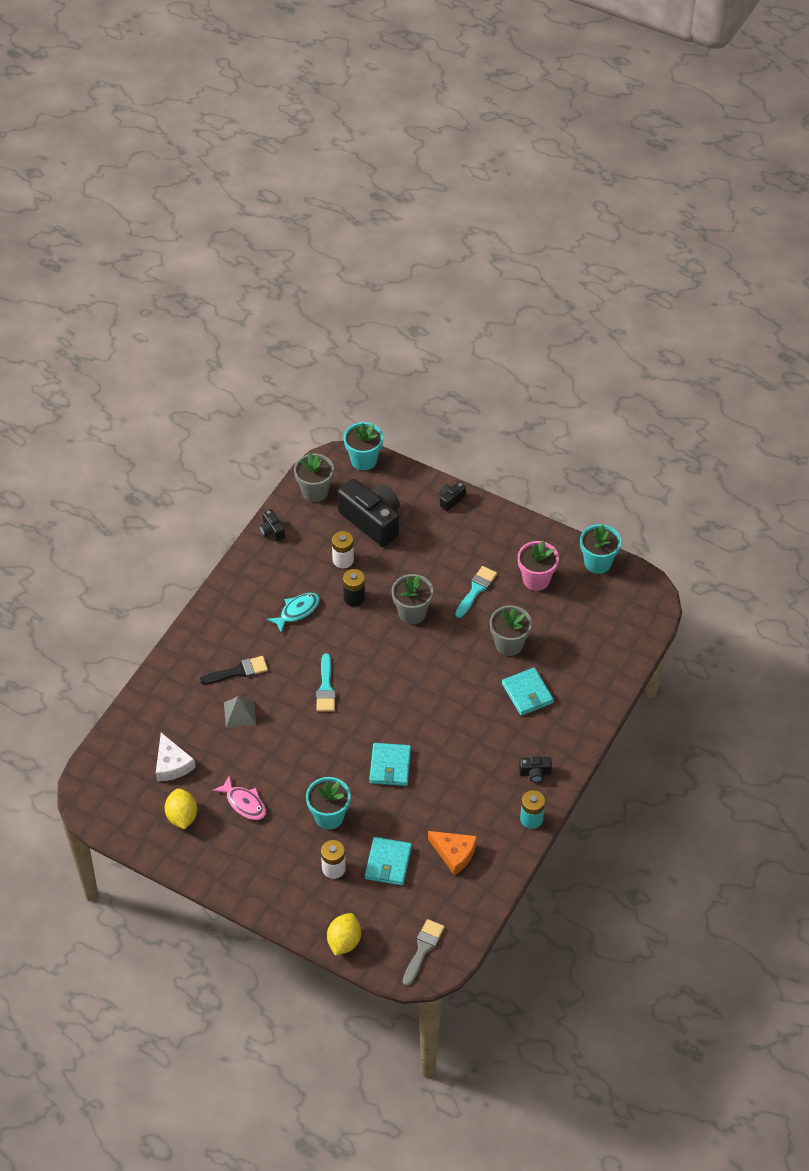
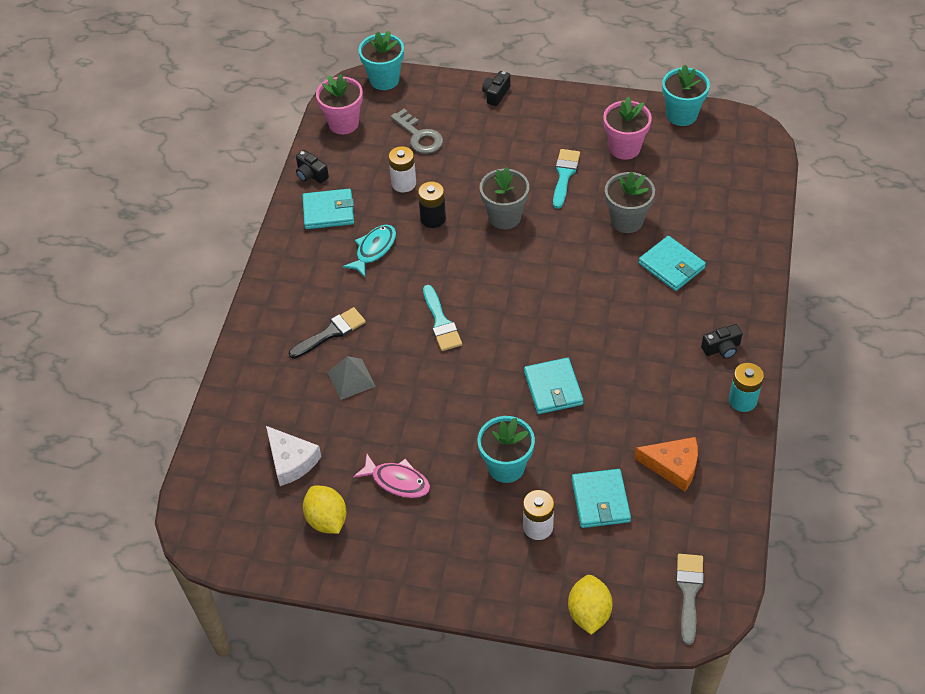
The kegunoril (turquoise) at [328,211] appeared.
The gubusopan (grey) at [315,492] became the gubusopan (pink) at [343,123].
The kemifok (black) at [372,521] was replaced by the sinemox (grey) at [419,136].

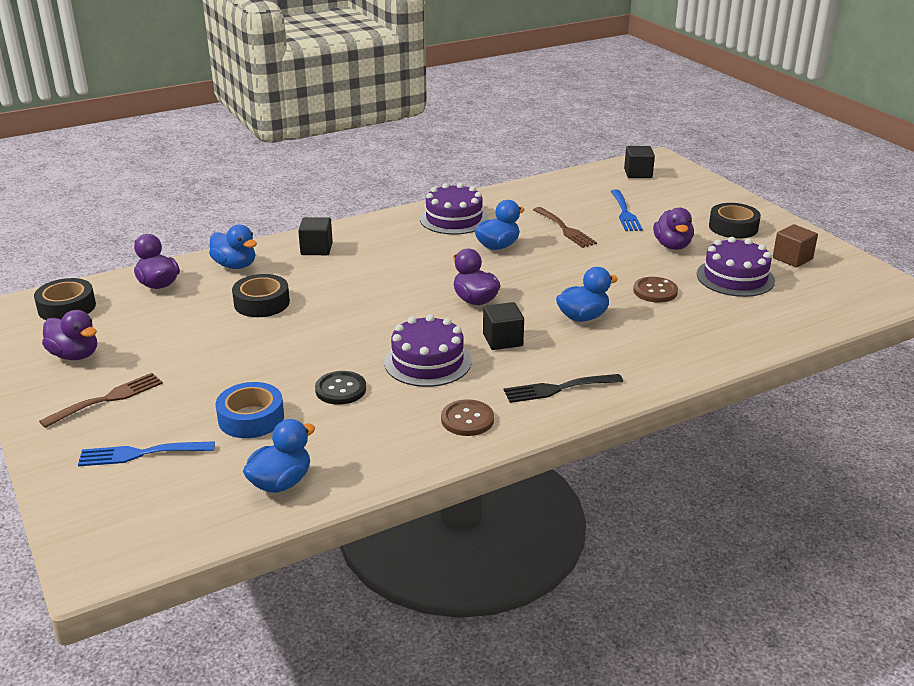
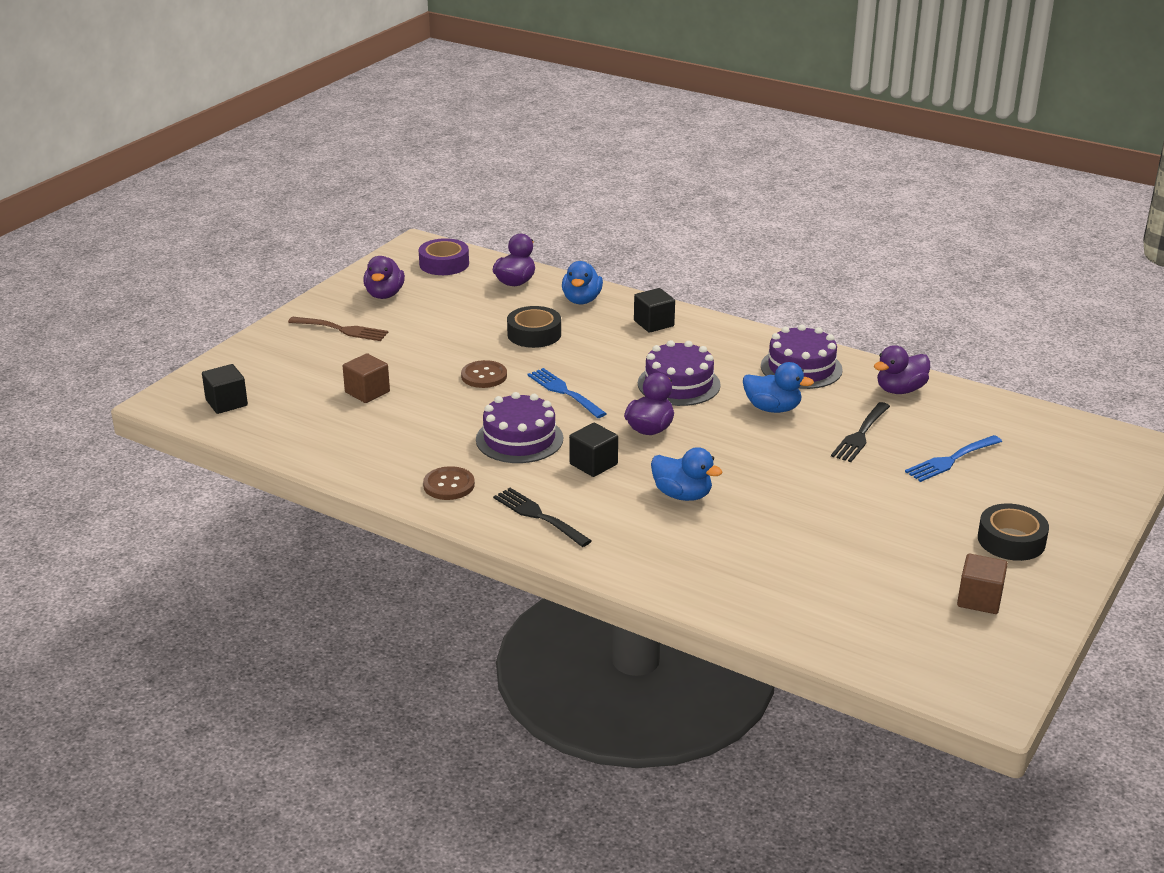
The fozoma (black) moved from [638,173] to [226,403].
The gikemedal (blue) at [251,418] was replaced by the fozoma (brown) at [367,392].
The gikemedal (black) at [67,307] became the gikemedal (purple) at [444,264].
The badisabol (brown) moved from [655,291] to [484,376].
The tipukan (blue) moved from [140,454] to [564,392].
The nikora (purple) moved from [735,277] to [678,384].
The tipukan (brown) at [565,229] became the tipukan (black) at [860,435].
The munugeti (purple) moved from [672,246] to [900,390].
The munugeti (blue) at [281,483] disappeared.
The badisabol (black) at [340,389] disappeared.

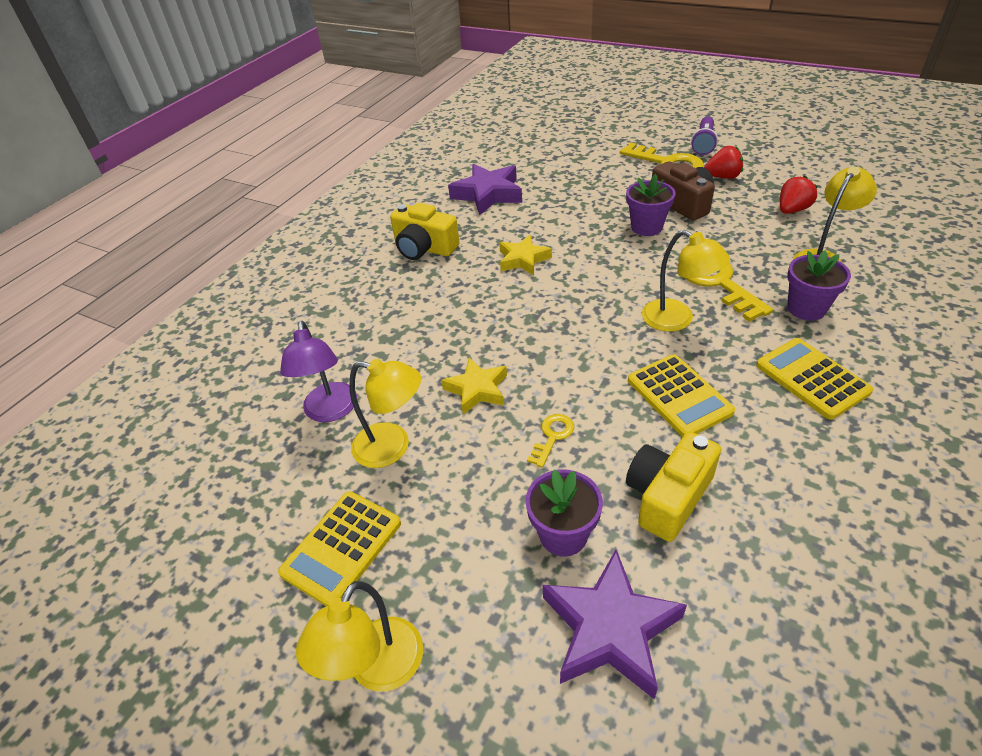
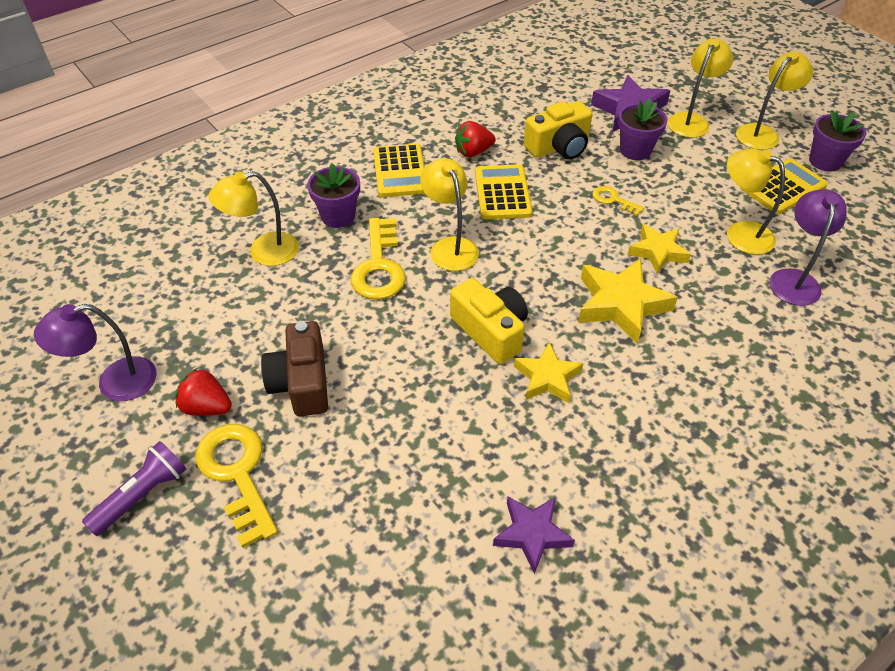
The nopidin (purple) at [115,383] appeared.
The kemifok (yellow) moved from [424,248] to [490,331].
The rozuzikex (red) moved from [792,210] to [473,152].
The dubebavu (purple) at [488,194] changed to 0.64 times the size.
The dubebavu (yellow) at [621,304] appeared.
The sinemox (yellow) at [552,436] turned 75 degrees clockwise.
The nopidin (yellow) at [691,120] appeared.
The gubusopan (purple) moved from [646,227] to [825,161].

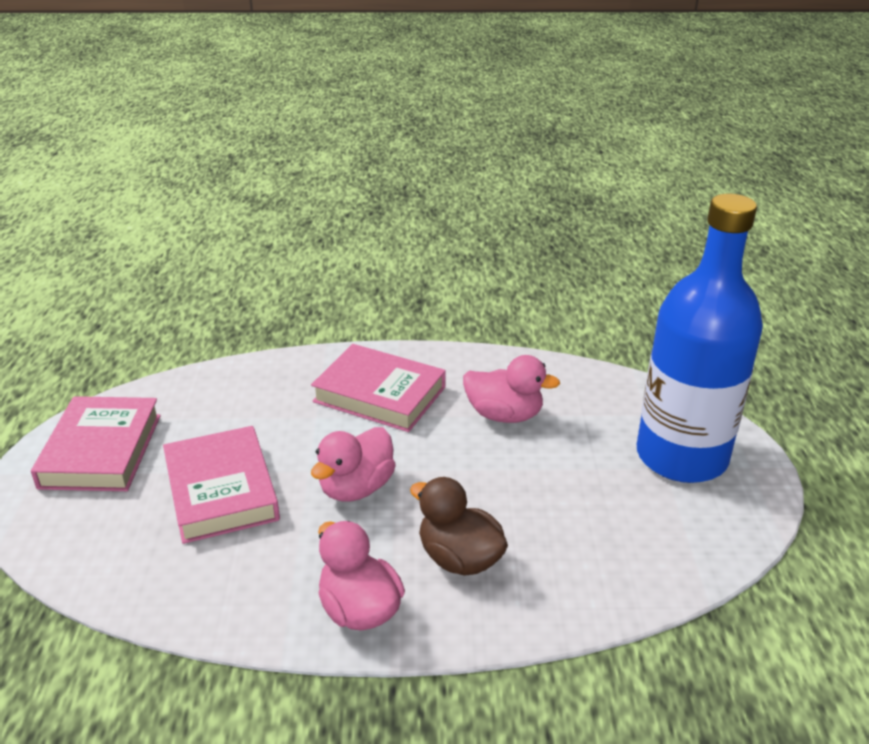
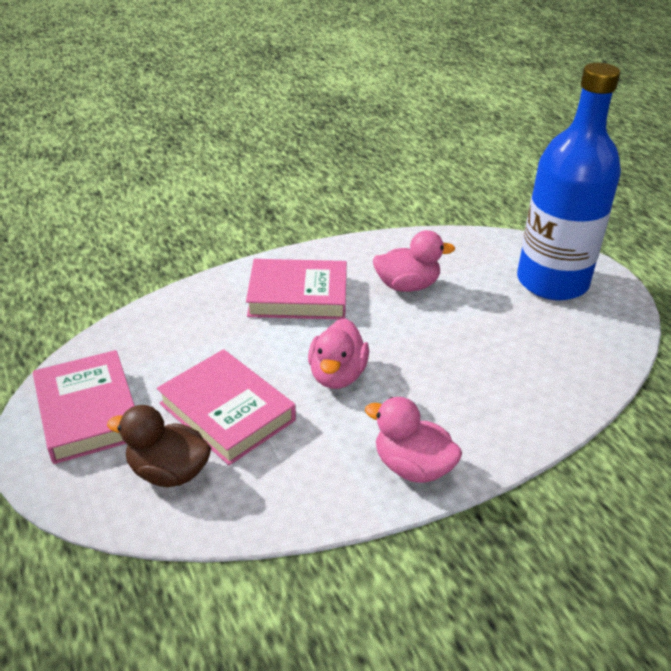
The munugeti (brown) moved from [459,558] to [169,472].

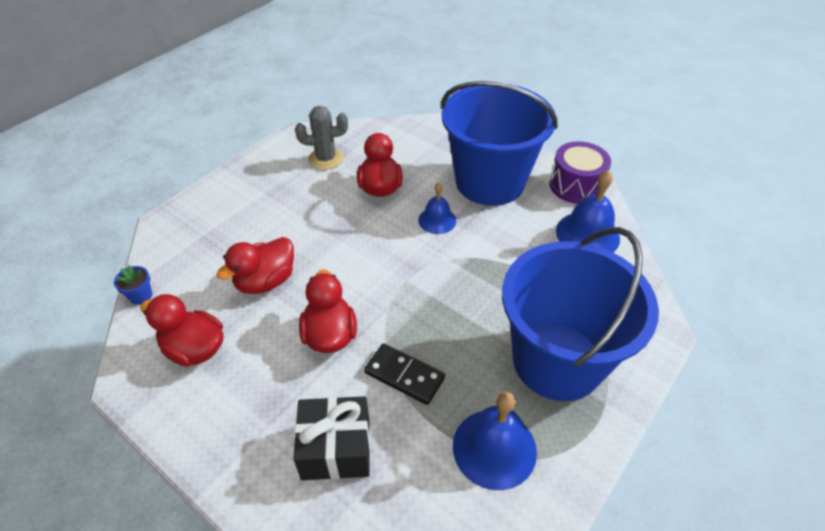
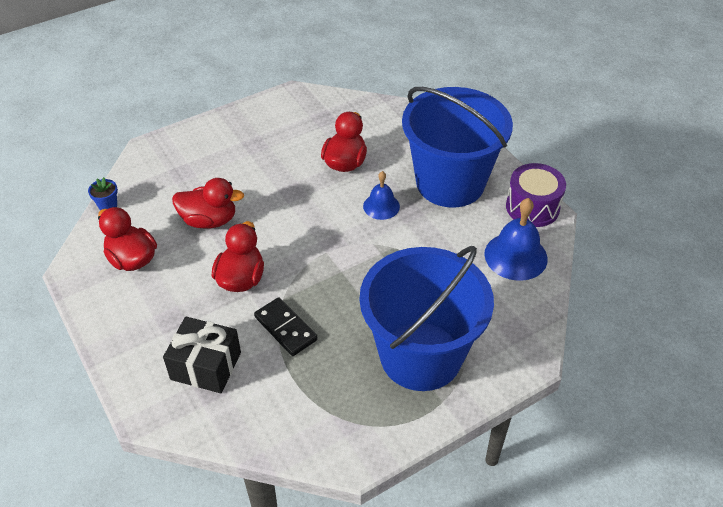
The munugeti (red) at [265,281] turned 150 degrees counterclockwise.
The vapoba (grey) at [326,159] disappeared.
The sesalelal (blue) at [494,448] disappeared.

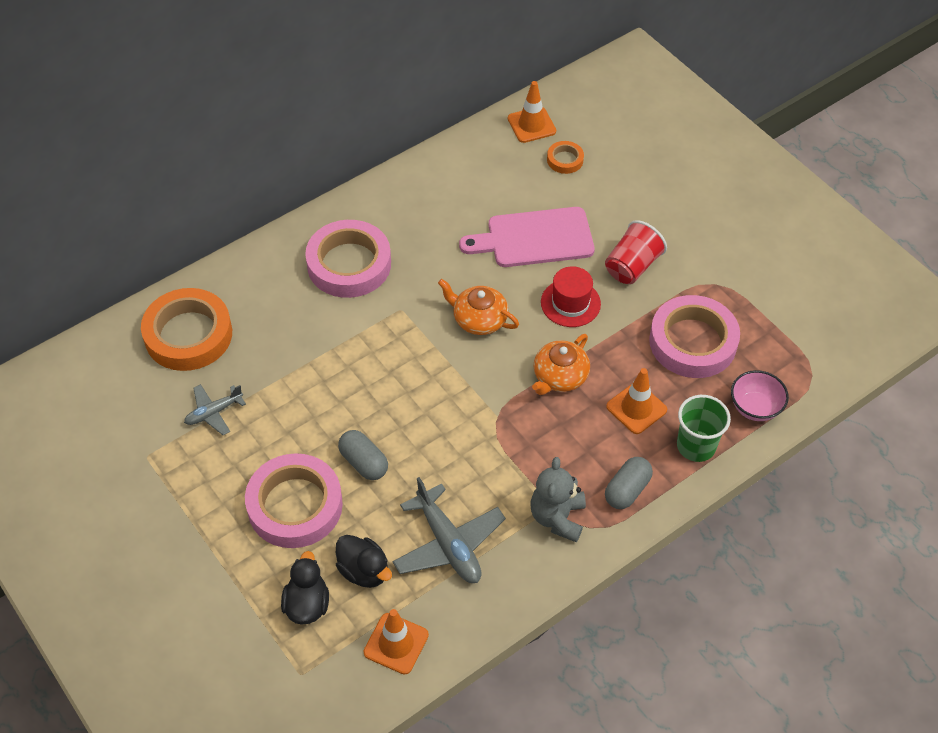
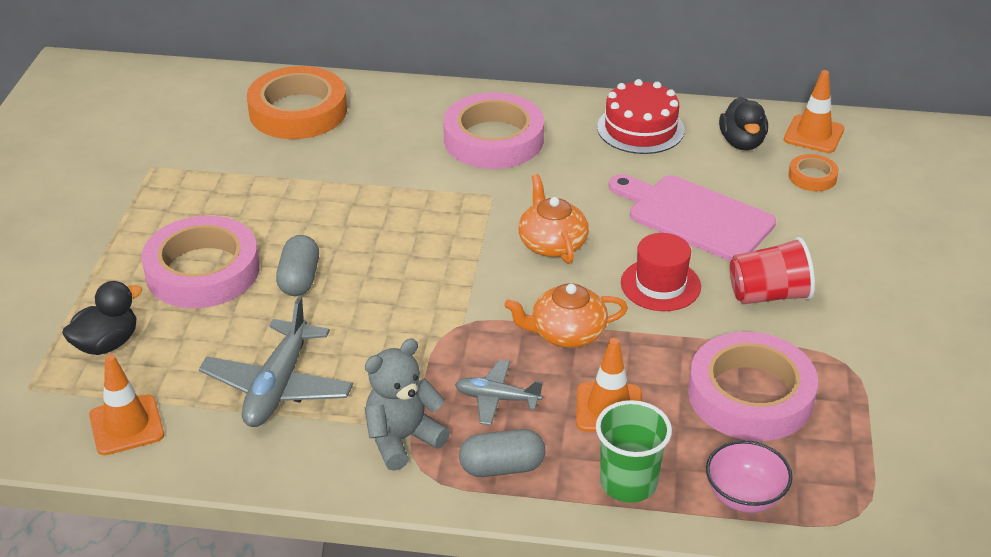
The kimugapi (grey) moved from [214,412] to [497,398].
The nikora (red) at [640,128] appeared.
The munugeti (black) moved from [364,571] to [742,142].

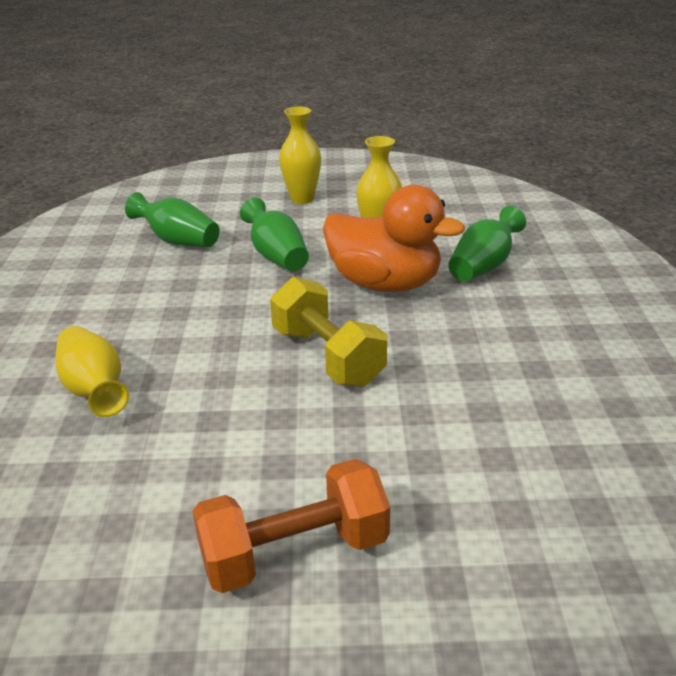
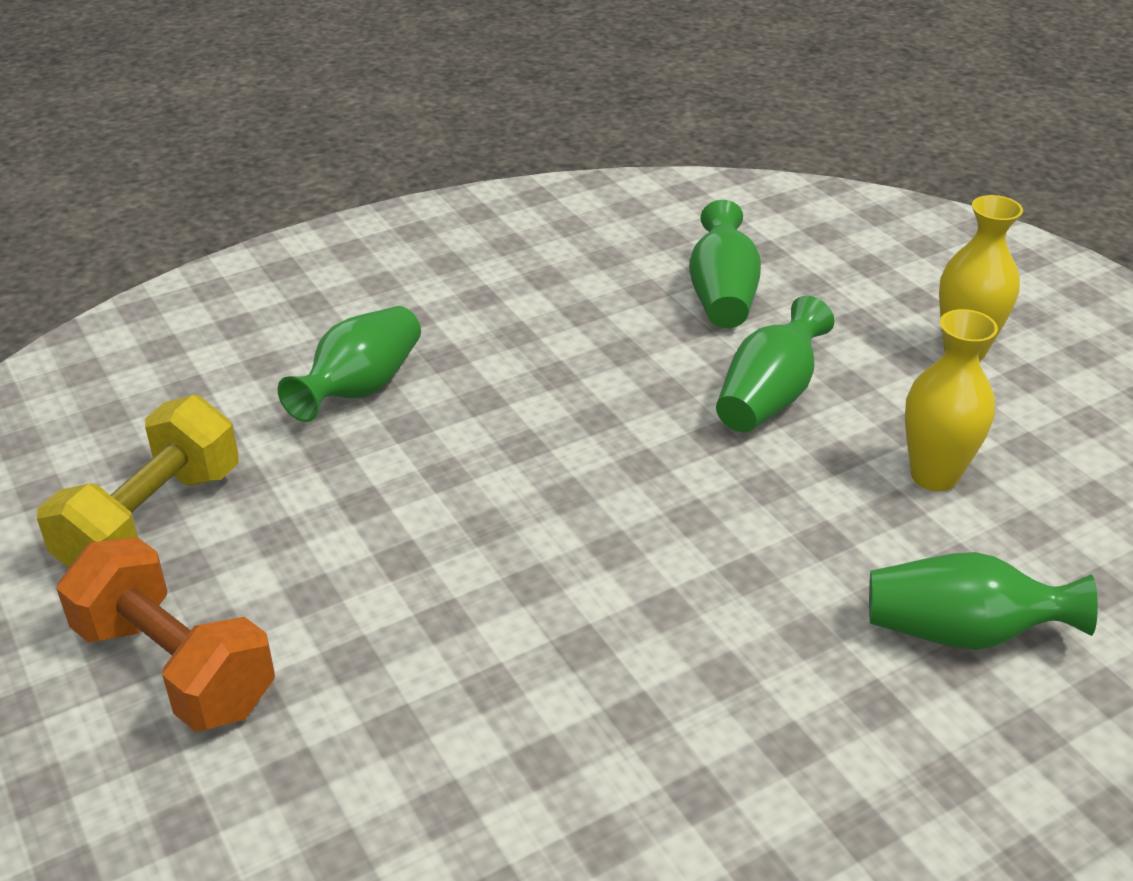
The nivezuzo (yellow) moved from [327,357] to [152,521].
The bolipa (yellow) at [94,389] became the bolipa (green) at [360,388].
The munugeti (orange) at [385,284] disappeared.

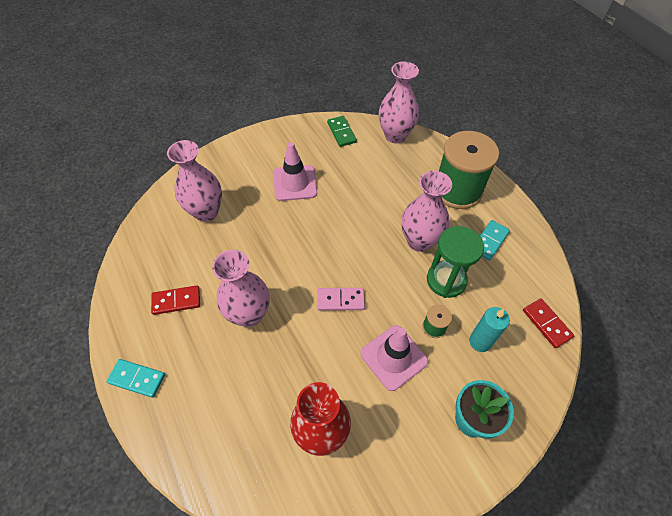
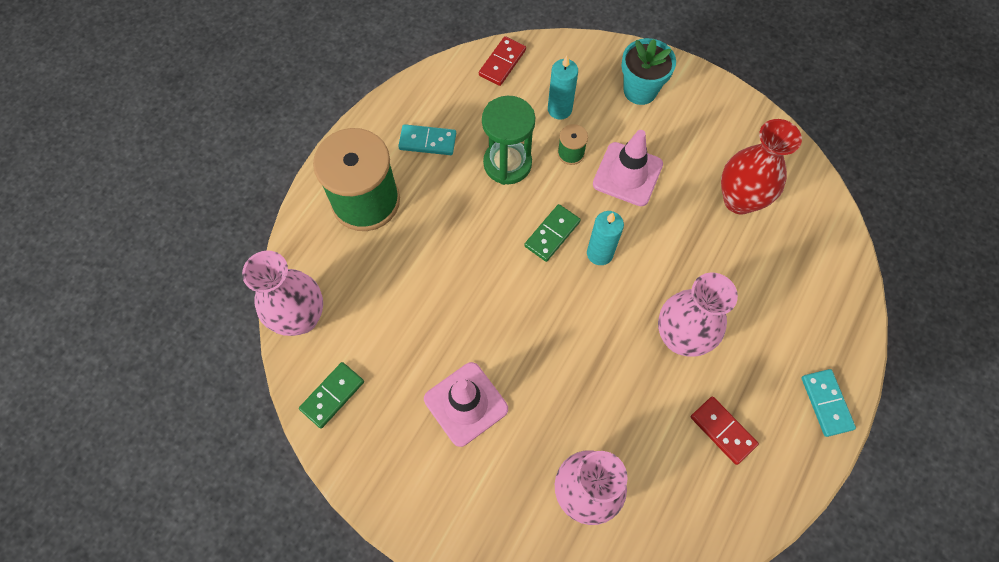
The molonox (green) at [552,234] appeared.
The molonox (pink) at [340,300] was replaced by the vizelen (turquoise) at [599,253].
The bolipa (pink) at [419,241] disappeared.

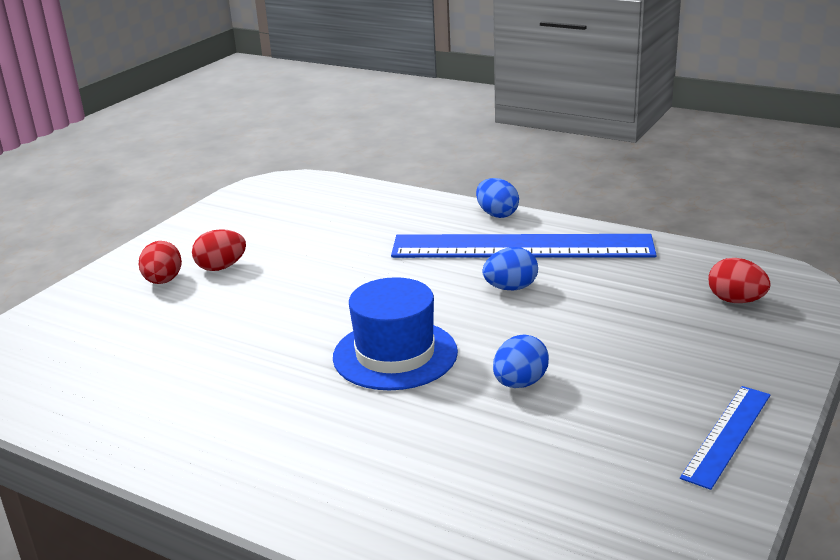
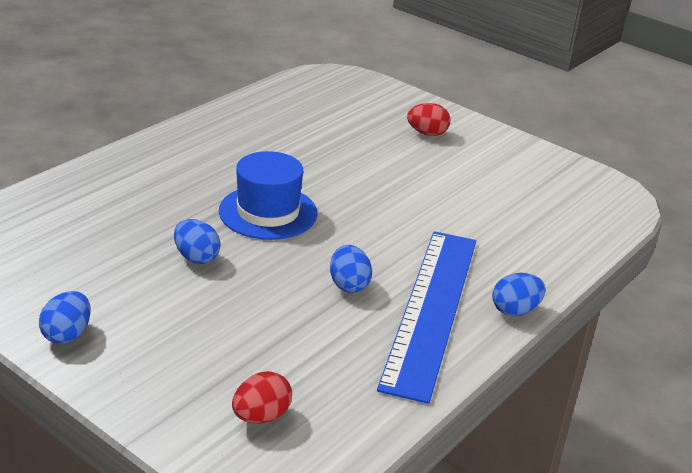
The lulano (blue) at [727,435] was replaced by the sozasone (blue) at [67,334].
The sozasone (red) at [221,267] disappeared.

